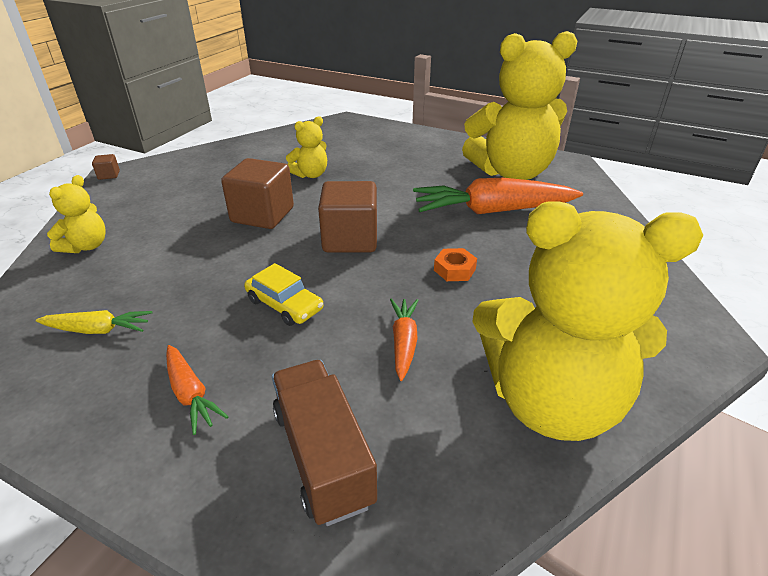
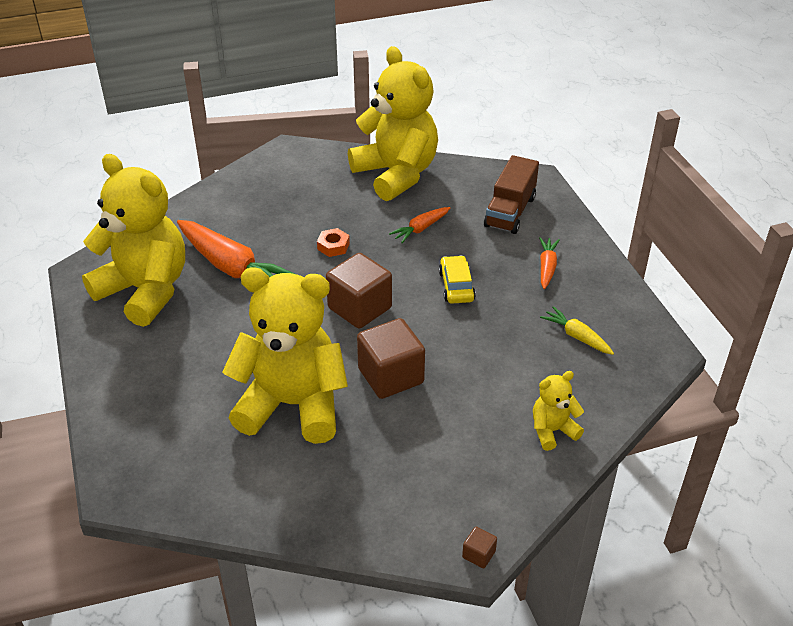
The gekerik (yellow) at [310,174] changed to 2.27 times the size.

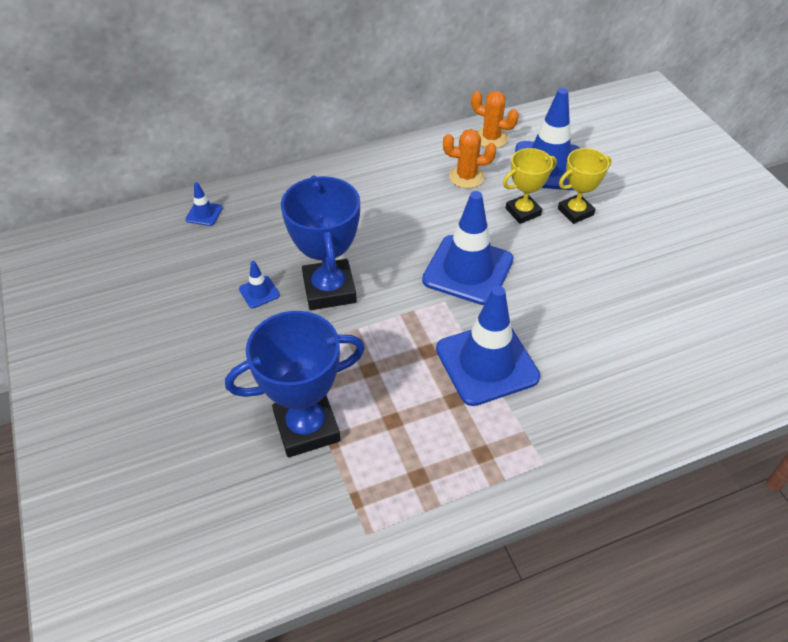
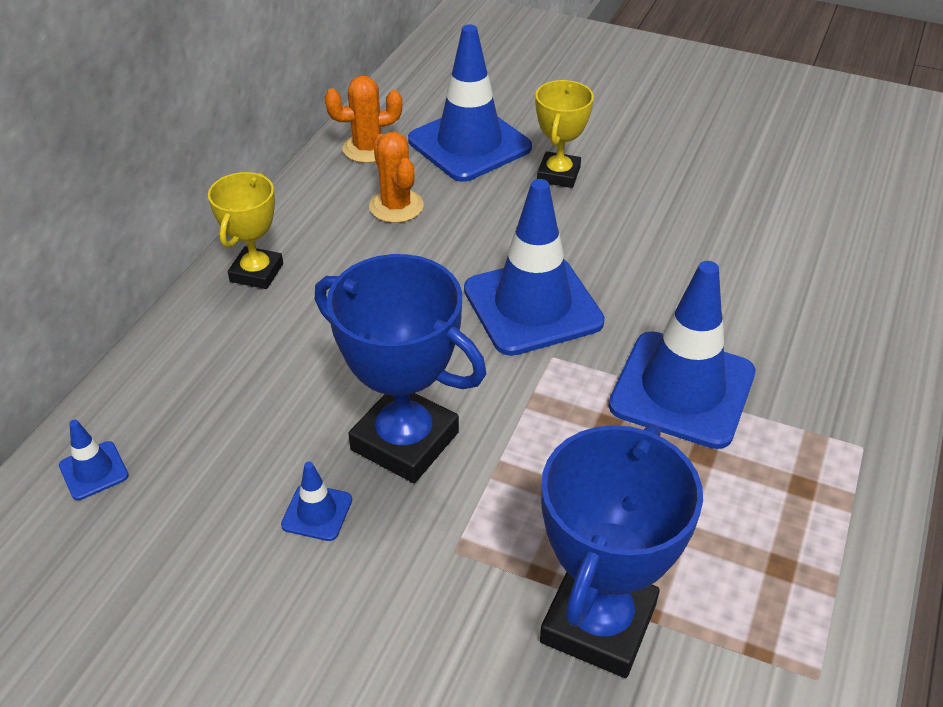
The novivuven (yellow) moved from [523,212] to [256,272].
The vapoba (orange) at [466,177] turned 75 degrees counterclockwise.

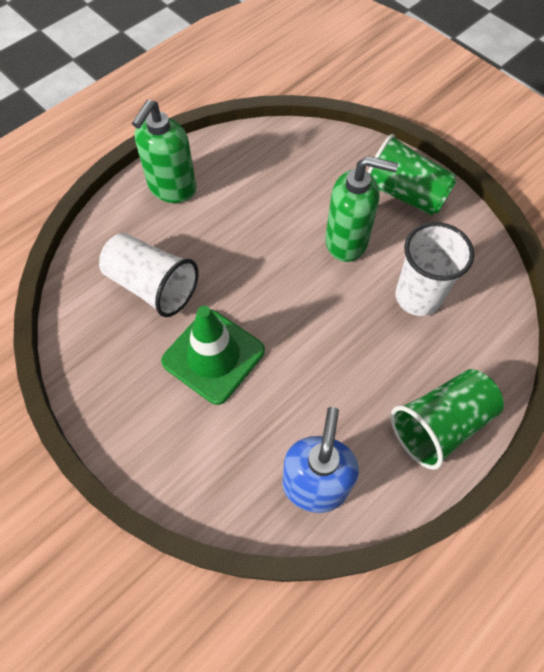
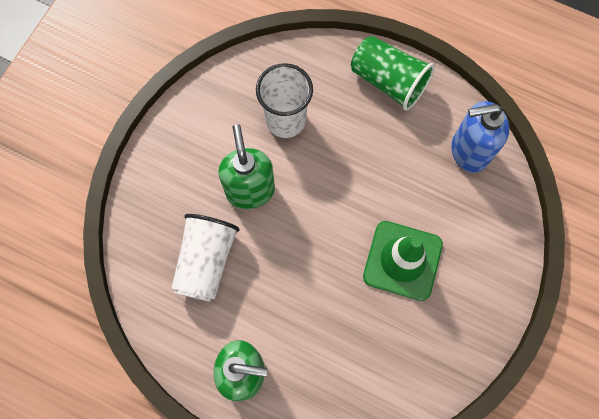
The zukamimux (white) moved from [152,286] to [206,261].
The zukamimux (green) at [404,194] disappeared.

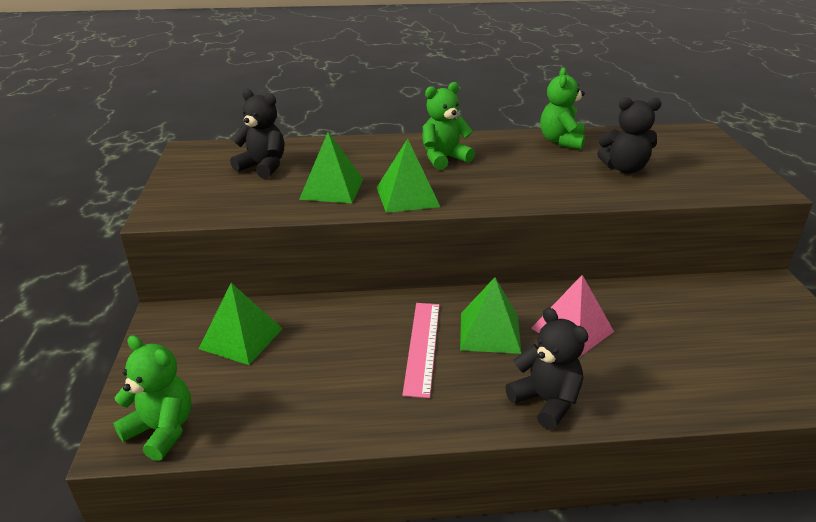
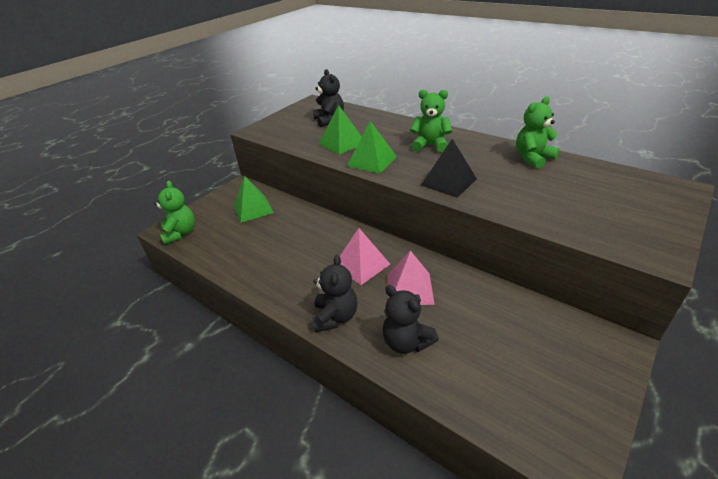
The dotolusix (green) at [490,332] became the dotolusix (pink) at [361,264].
The gekerik (black) moved from [624,169] to [406,342].
The dotolusix (black) at [448,182] appeared.
The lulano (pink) at [422,347] disappeared.

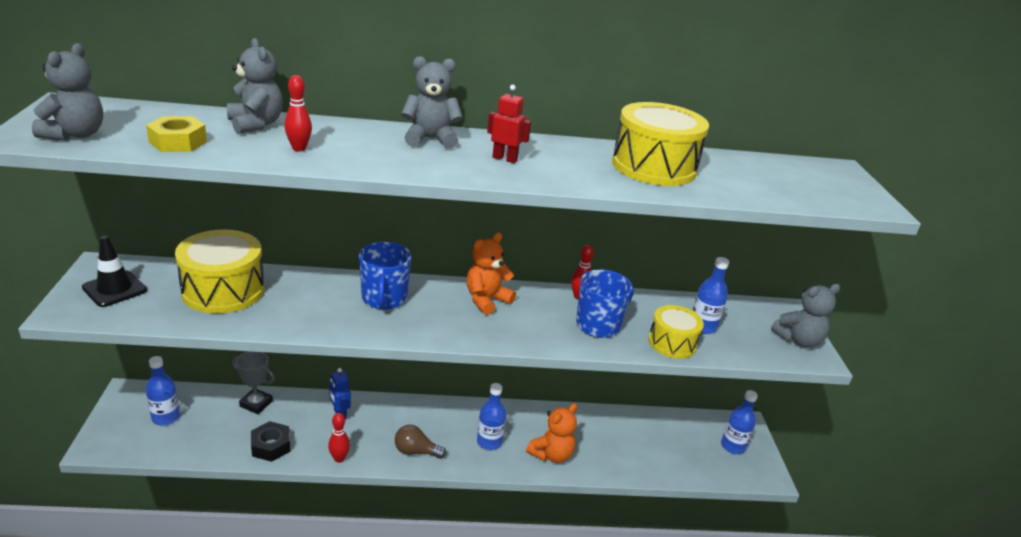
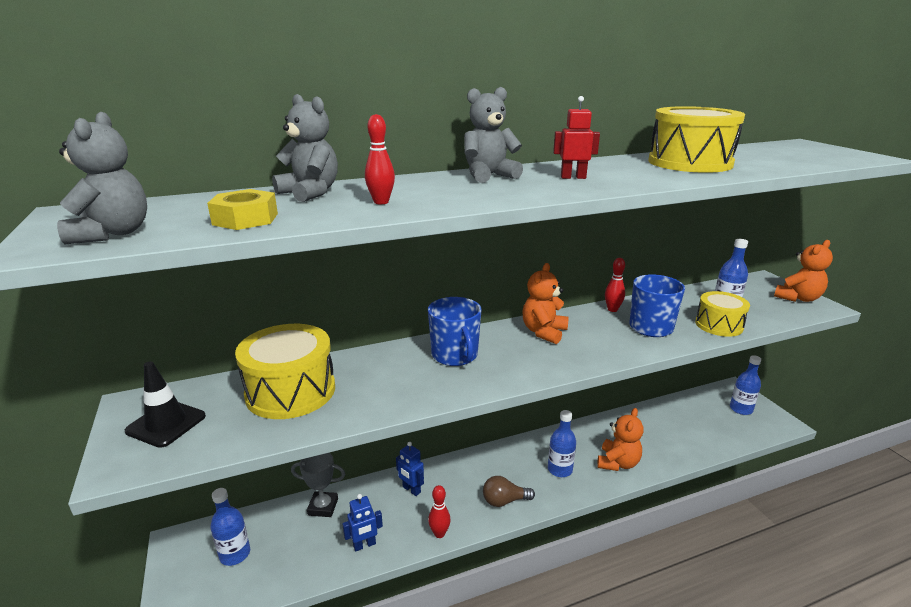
The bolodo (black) at [271,446] was replaced by the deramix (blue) at [364,545].
The gekerik (grey) at [798,340] became the gekerik (orange) at [798,298].

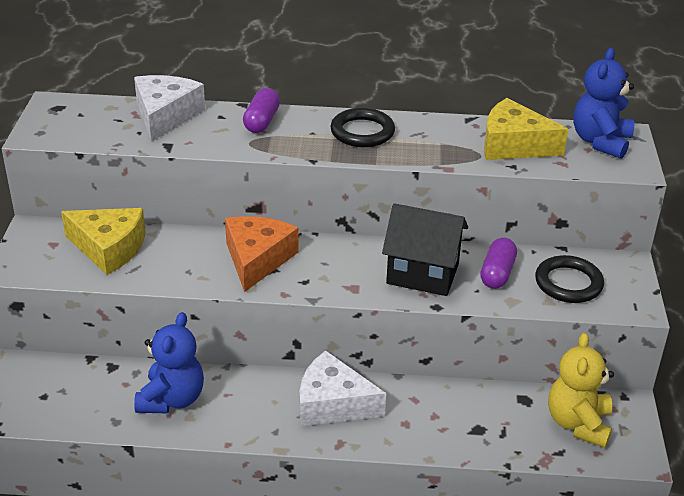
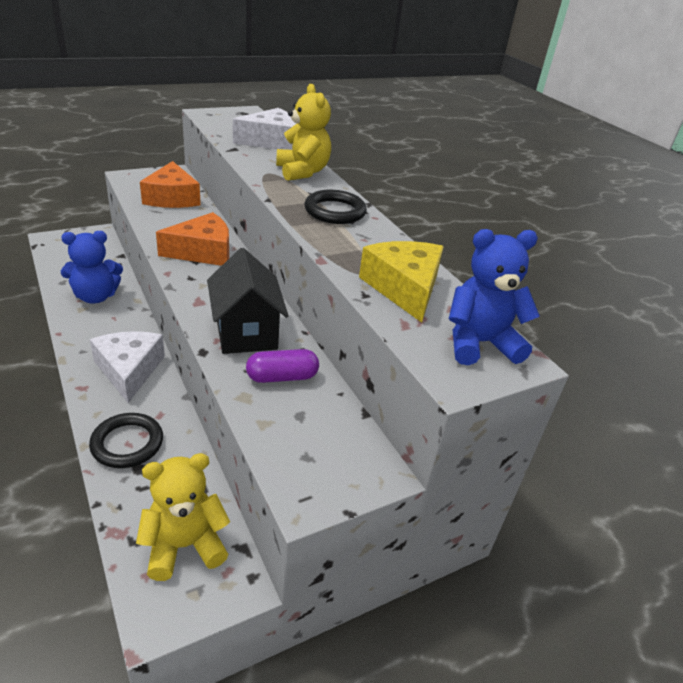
The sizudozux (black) moved from [568,283] to [127,443].
The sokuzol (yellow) at [109,248] became the sokuzol (orange) at [172,198].
The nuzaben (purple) at [261,121] was replaced by the gekerik (yellow) at [302,172].

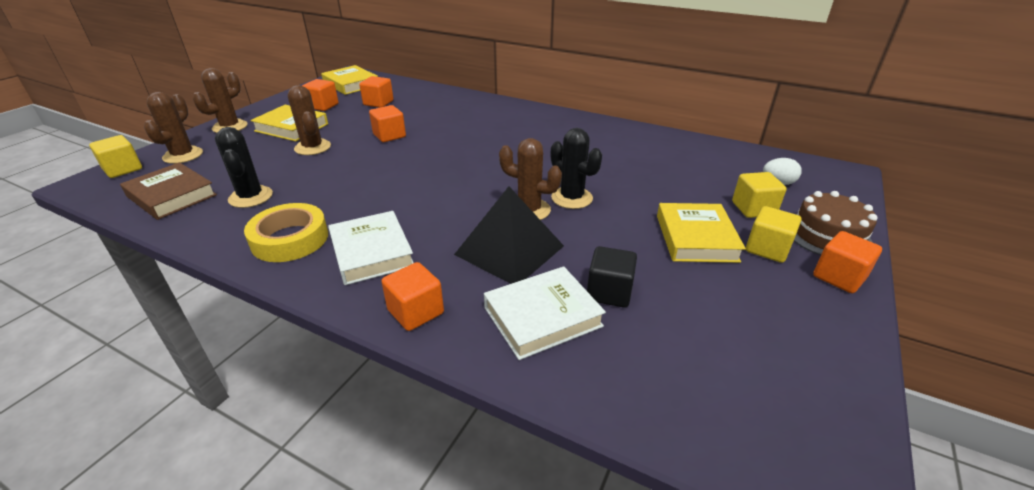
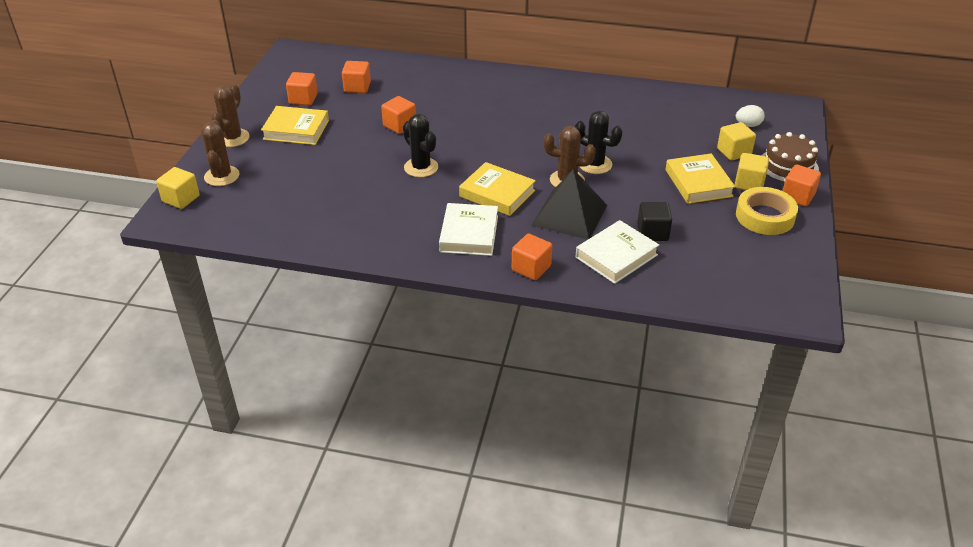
The vapoba (black) moved from [250,197] to [421,167].
The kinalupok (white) at [371,252] turned 45 degrees clockwise.
The kinalupok (yellow) moved from [351,84] to [497,193].
The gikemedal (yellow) moved from [290,239] to [765,216].
The kinalupok (brown) at [171,196] disappeared.
The vapoba (brown) at [312,147] disappeared.

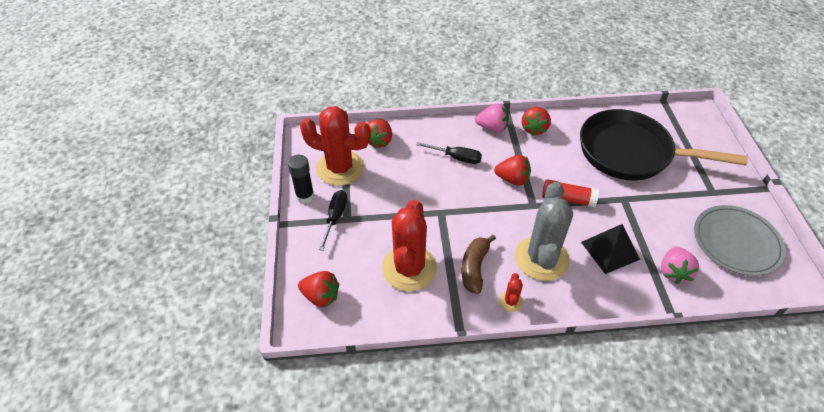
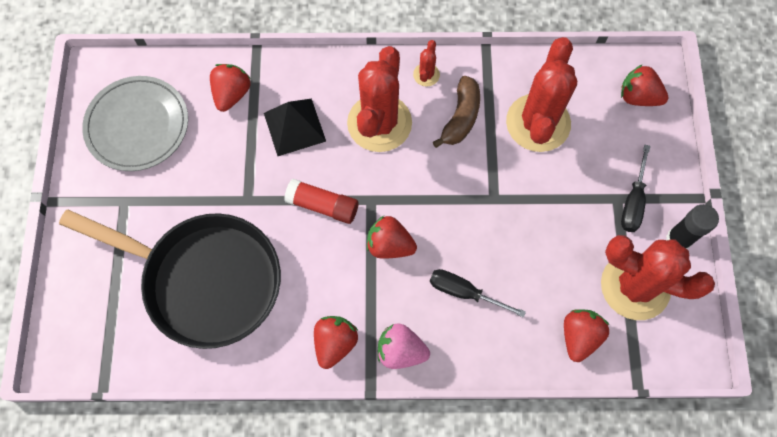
The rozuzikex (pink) at [673,272] became the rozuzikex (red) at [232,94].
The vapoba (grey) at [541,258] became the vapoba (red) at [379,123].

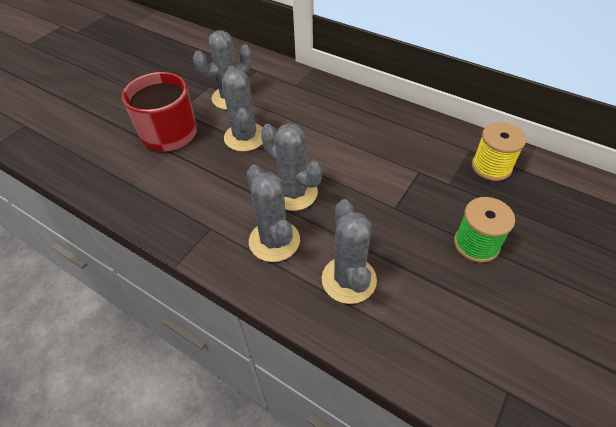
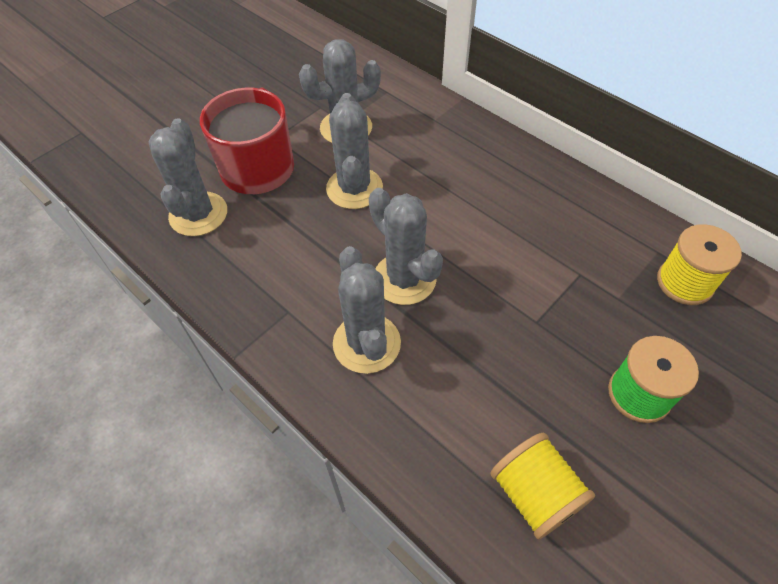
The vapoba (grey) moved from [349,279] to [198,214].
The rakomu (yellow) at [534,494] appeared.

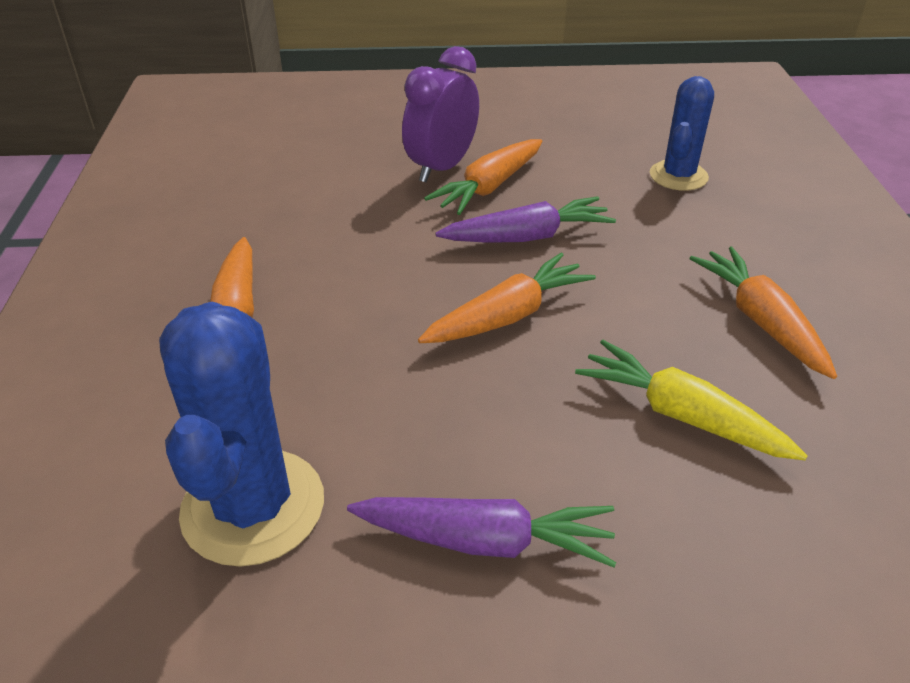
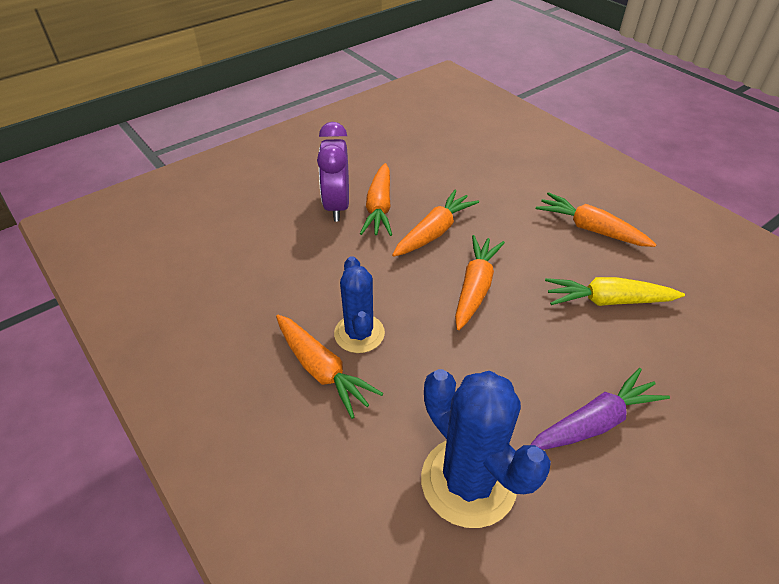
The vapoba (blue) moved from [678,176] to [359,333].
The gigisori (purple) at [528,237] became the gigisori (orange) at [434,232].

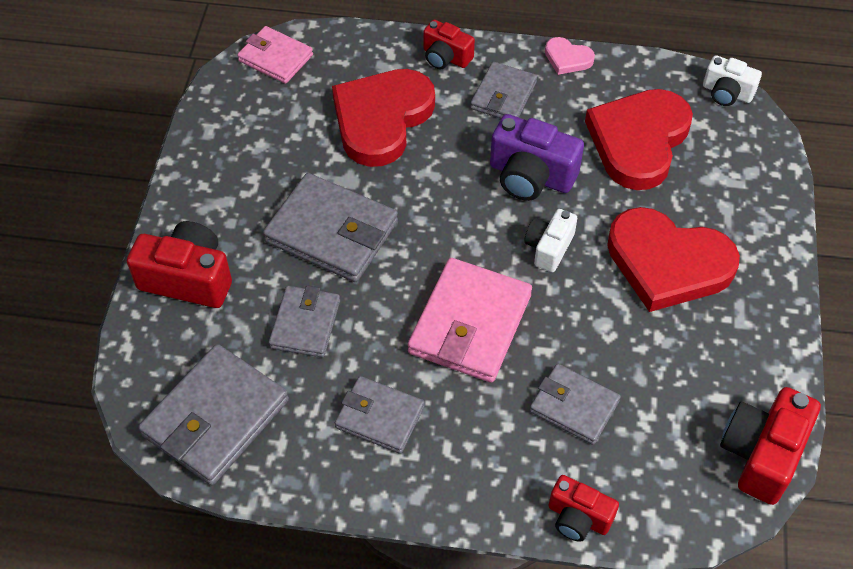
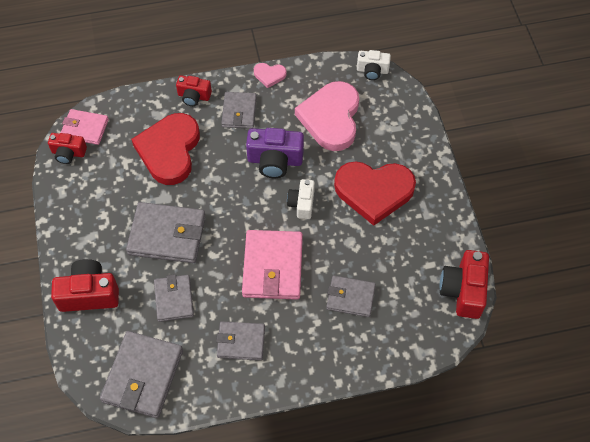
The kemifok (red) moved from [578,517] to [68,153].
The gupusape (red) at [638,141] became the gupusape (pink) at [331,118].

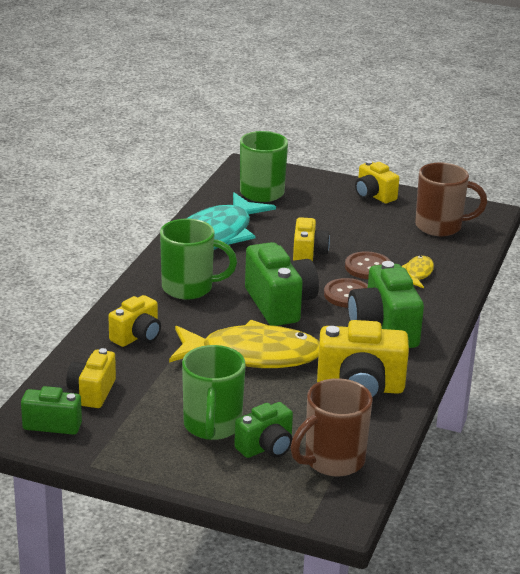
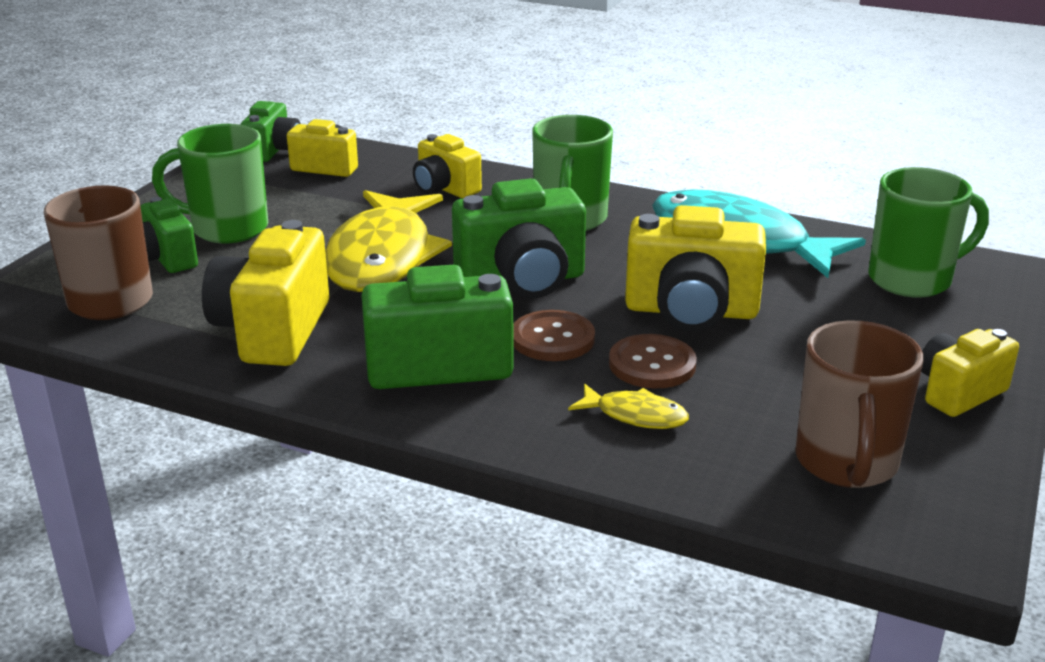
The kemifok (yellow) at [308,254] changed to 1.63 times the size.

